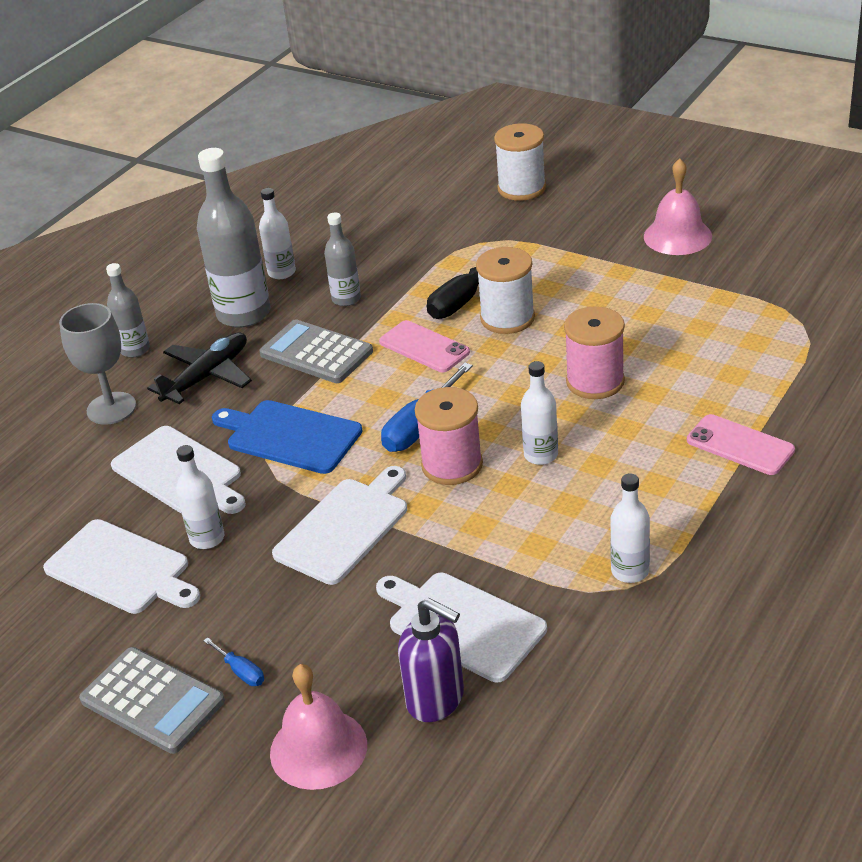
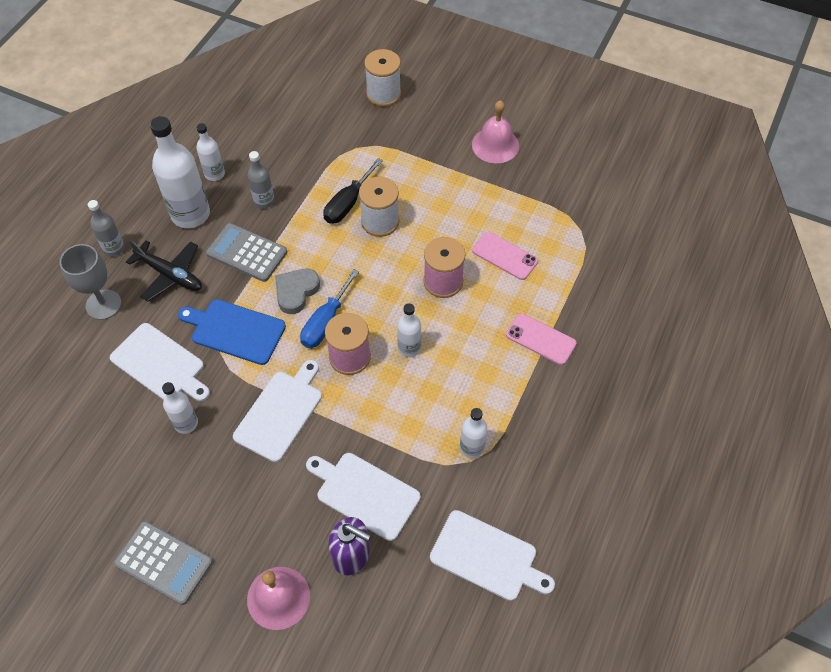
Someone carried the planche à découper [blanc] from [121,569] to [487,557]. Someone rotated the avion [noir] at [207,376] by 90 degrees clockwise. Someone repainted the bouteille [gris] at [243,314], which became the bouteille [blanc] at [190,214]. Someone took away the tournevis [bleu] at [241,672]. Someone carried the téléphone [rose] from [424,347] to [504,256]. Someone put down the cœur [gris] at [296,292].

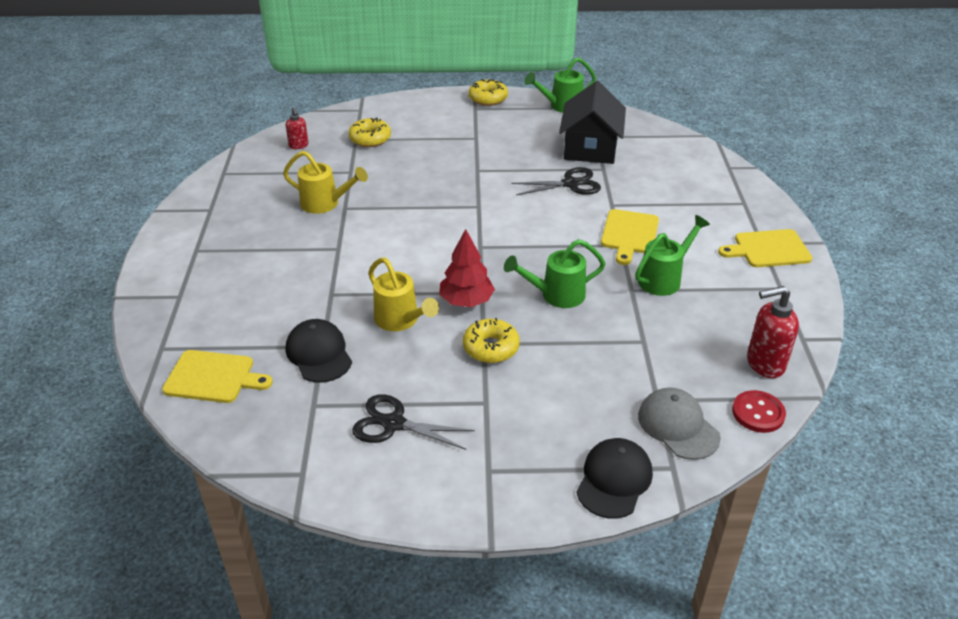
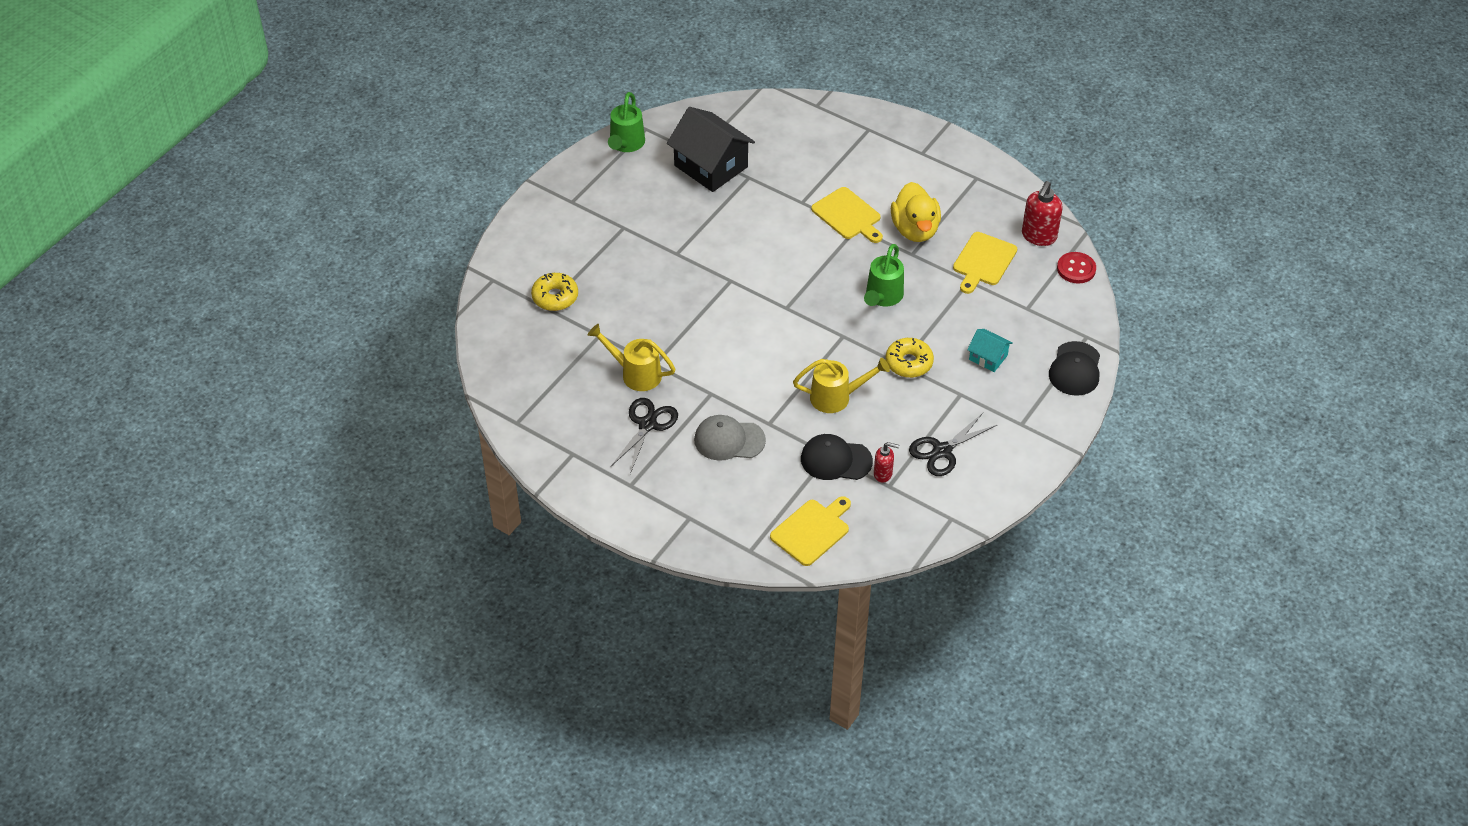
Someone rotated the arrosoir [jaune] at [325,204] by 120 degrees counterclockwise. Someone carried the distributeur de savon [rouge] from [299,146] to [883,474]. Someone took away the arbre [rouge] at [466,301]. Someone took away the beignet [jaune] at [488,98]. Someone carried the ciseaux [noir] from [570,184] to [647,424]. Someone rotated the casquette [noir] at [614,480] by 135 degrees counterclockwise. Someone swapped the arrosoir [vert] at [663,279] for the canard [jaune] at [915,230]. Someone carried the casquette [gris] from [678,426] to [729,440]. Someone carried the planche à découper [jaune] from [768,249] to [983,261]. Someone put down the maison [turquoise] at [988,357].

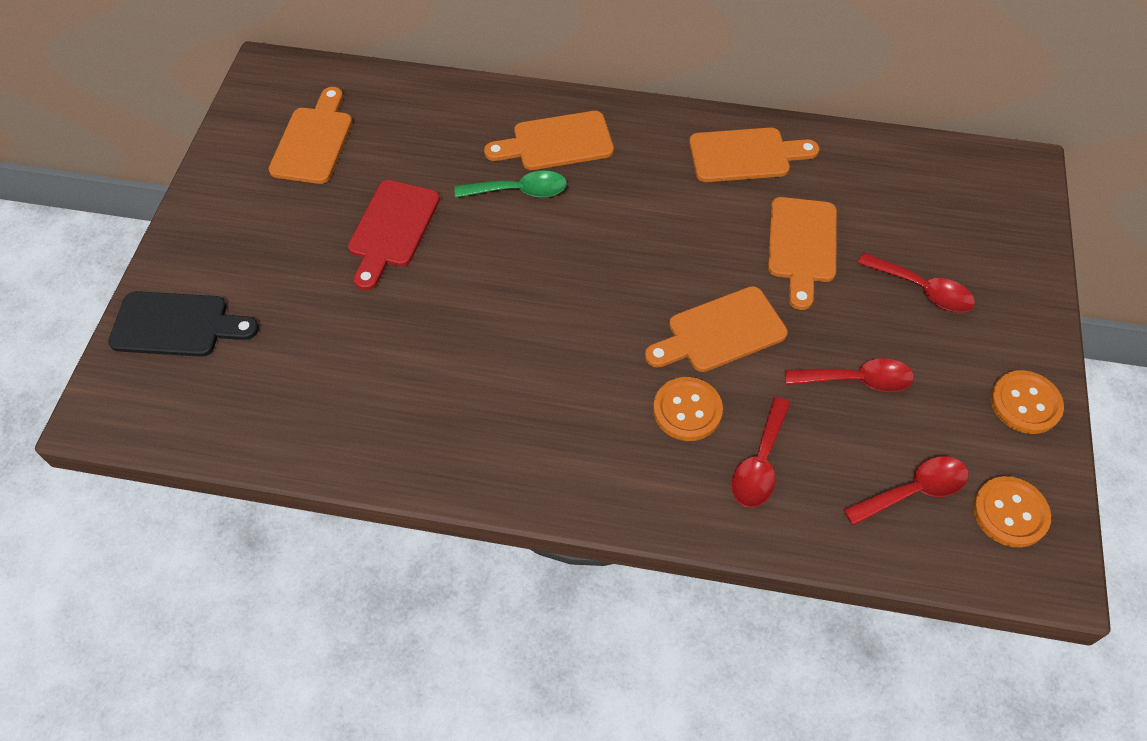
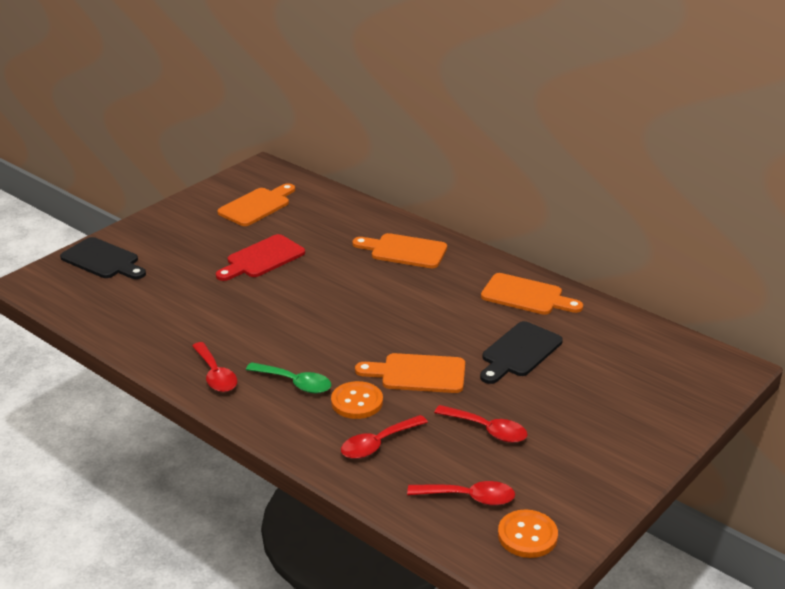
Someone carried the cuillère [vert] from [519,191] to [295,383]. Someone repainted the planche à découper [orange] at [802,245], which became the planche à découper [noir] at [519,352]. Someone carried the cuillère [rouge] from [922,290] to [215,375]. Someone took away the bouton [orange] at [1025,403].

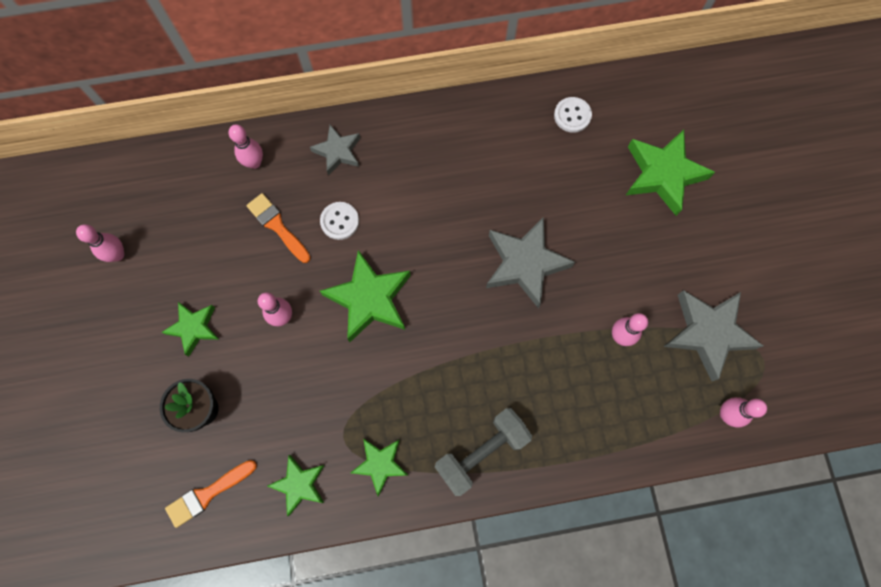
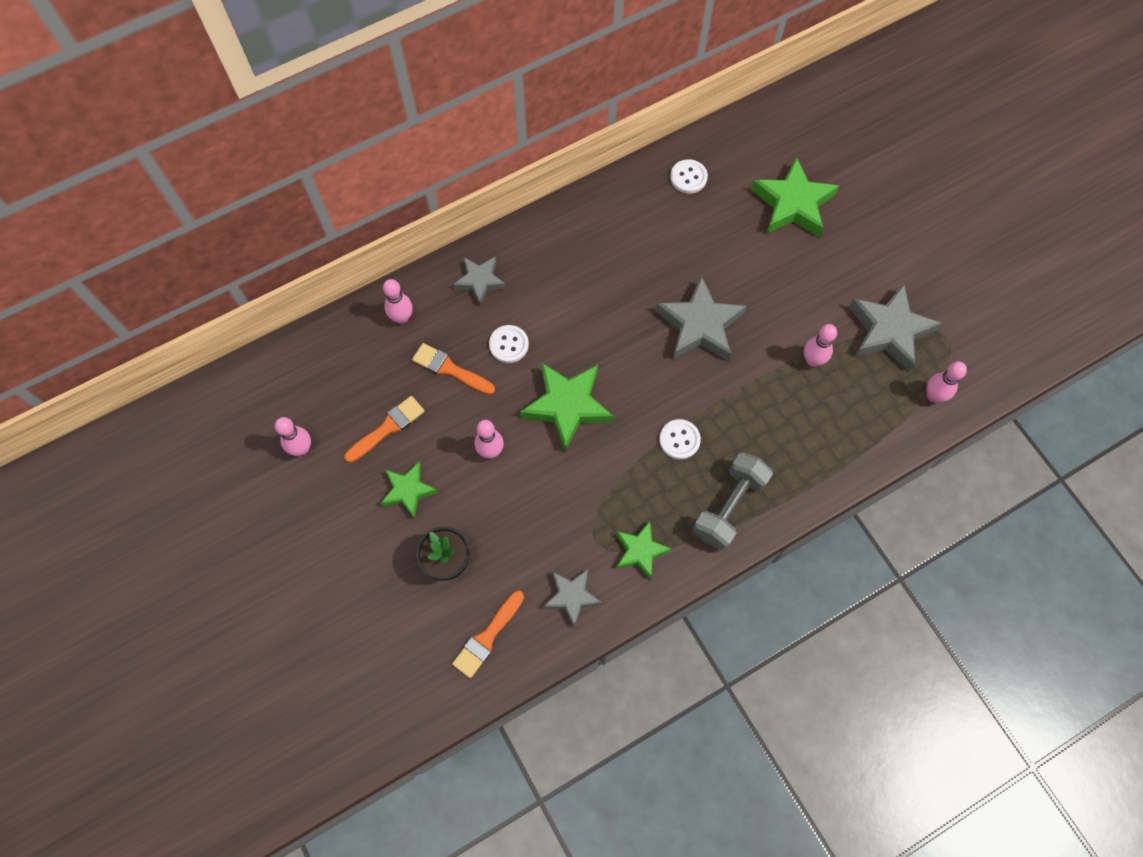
Someone repainted the étoile [vert] at [299,484], which became the étoile [gris] at [571,597]. Someone put down the pinceau [orange] at [388,428]. Someone put down the bouton [blanc] at [679,440].

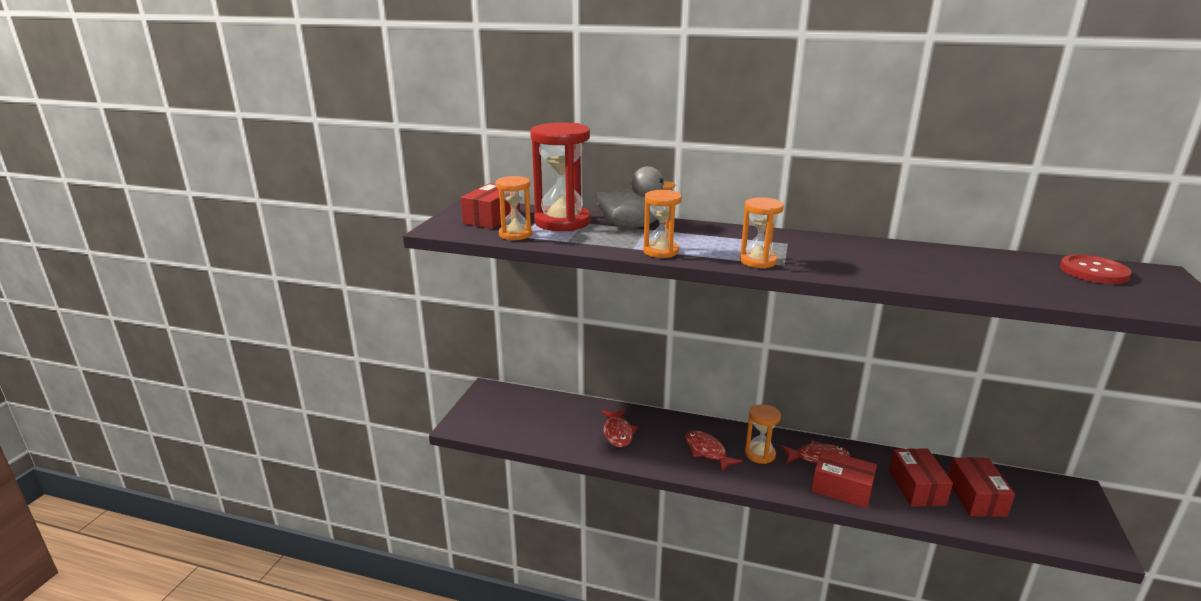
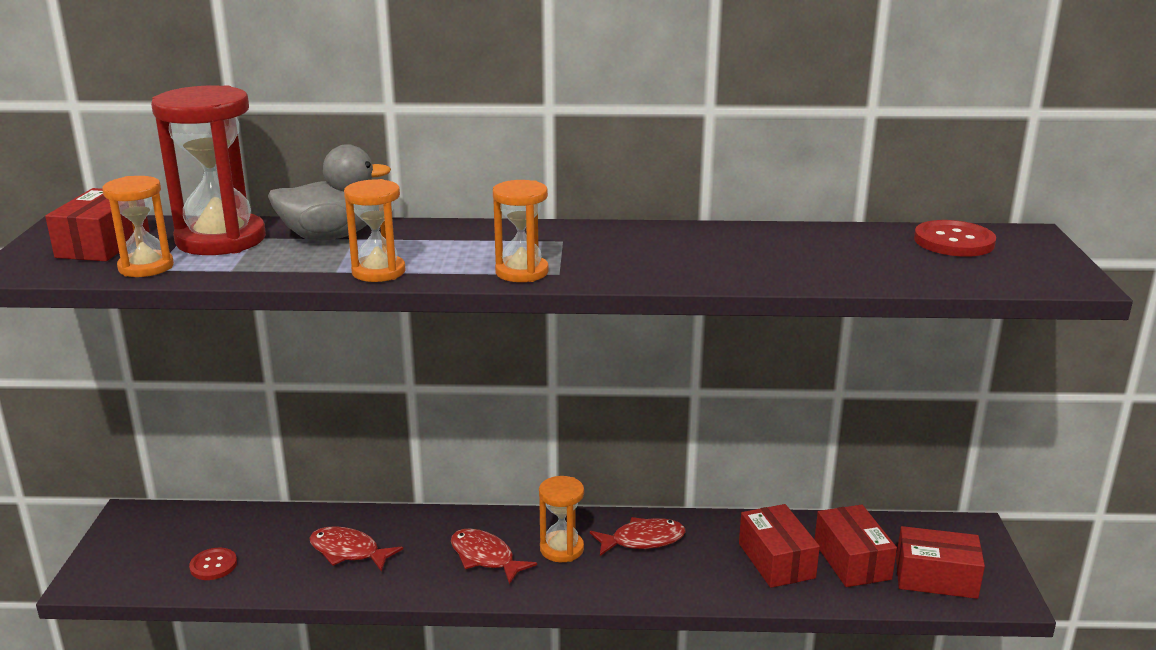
Someone rotated the poisson [rouge] at [618,433] by 135 degrees clockwise. Someone carried the boîte [rouge] from [841,489] to [936,578]. Someone put down the bouton [rouge] at [213,565].

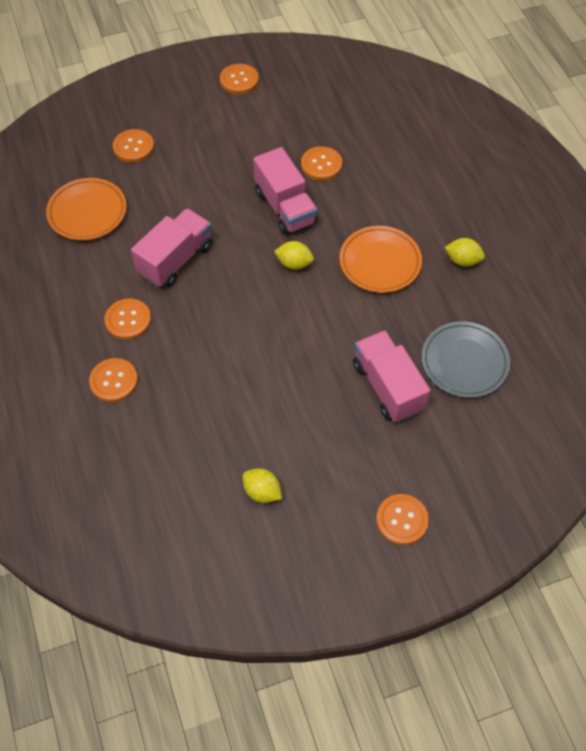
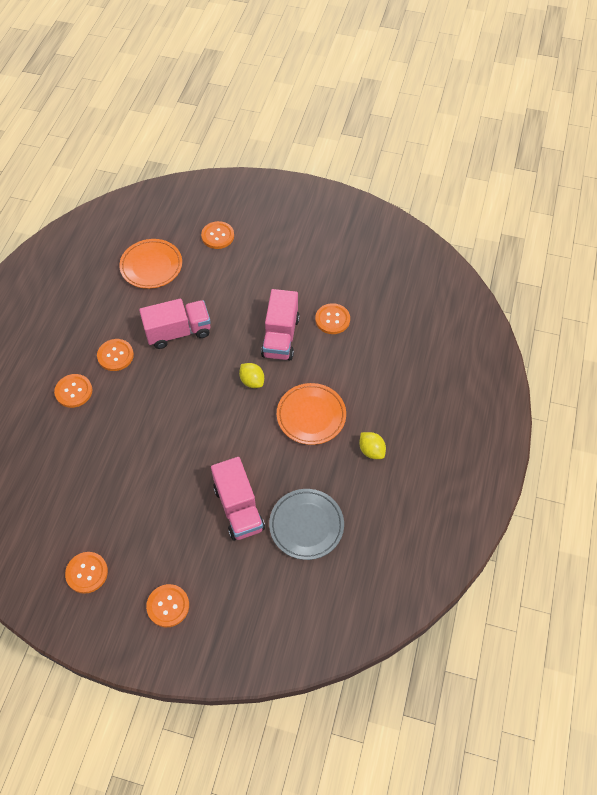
Someone carried the bouton [orange] from [239,80] to [87,573]. Someone took away the citron [jaune] at [262,492]. Someone rotated the camion [rose] at [387,387] by 150 degrees clockwise.

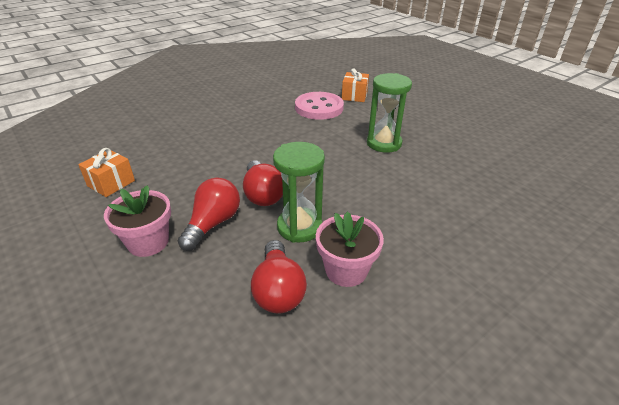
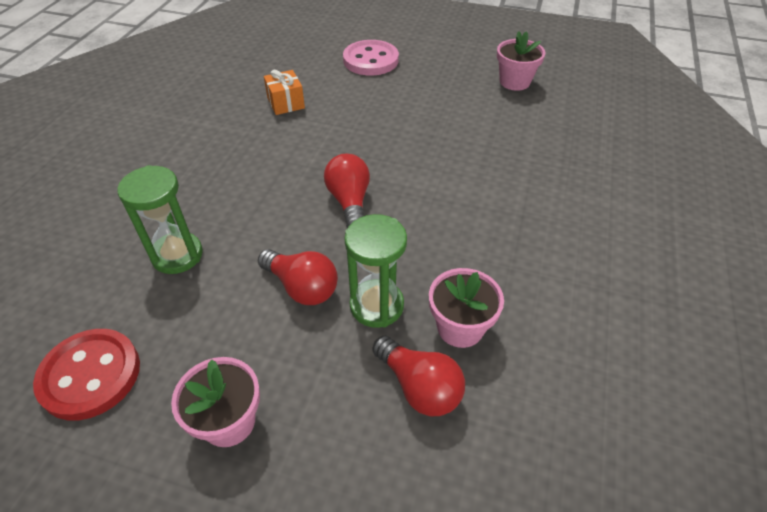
Someone swapped the cadeau [orange] at [111,183] for the bouton [rouge] at [90,375]. Someone carried the ampoule [rouge] from [213,223] to [349,201]. Someone carried the bouton [rose] from [319,108] to [370,60]. Someone carried the sablier [vert] from [384,143] to [177,255]. Someone put down the pot de fleurs [rose] at [514,82].

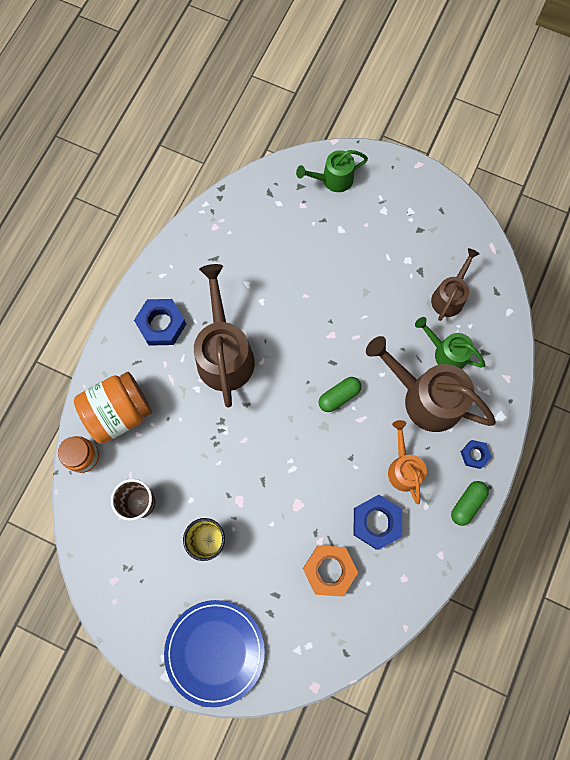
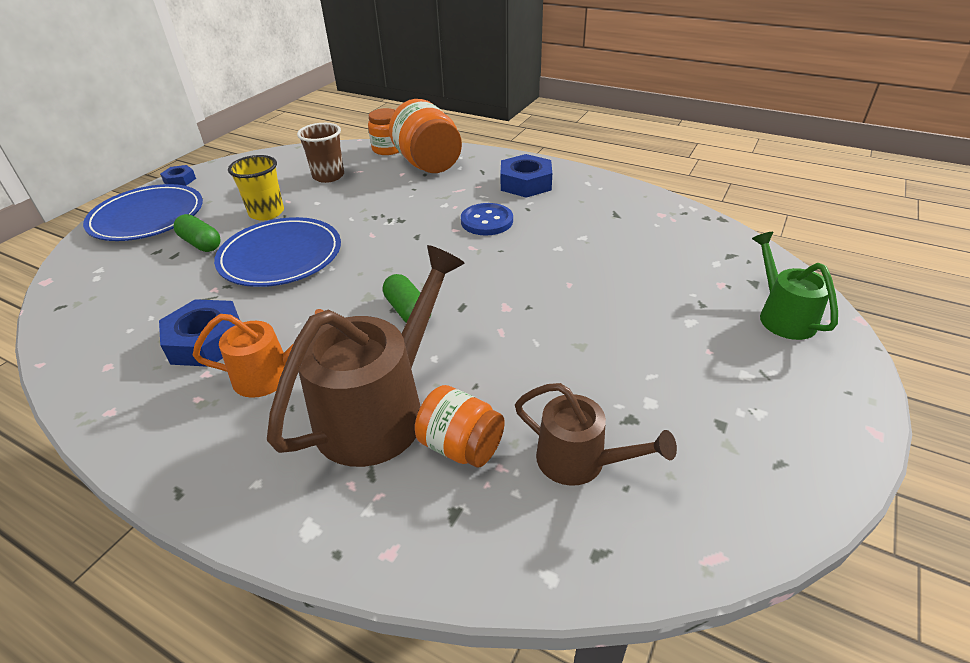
Someone swapped the arrosoir [marron] at [224,353] for the bouton [bleu] at [487,221]. Someone took away the écrou [orange] at [329,570]. Someone swapped the arrosoir [vert] at [446,352] for the bocal [orange] at [461,446]. Someone carried the gélule [vert] from [467,504] to [201,243]. Someone carried the écrou [bleu] from [474,454] to [180,180]. Someone put down the assiette [bleu] at [280,256].

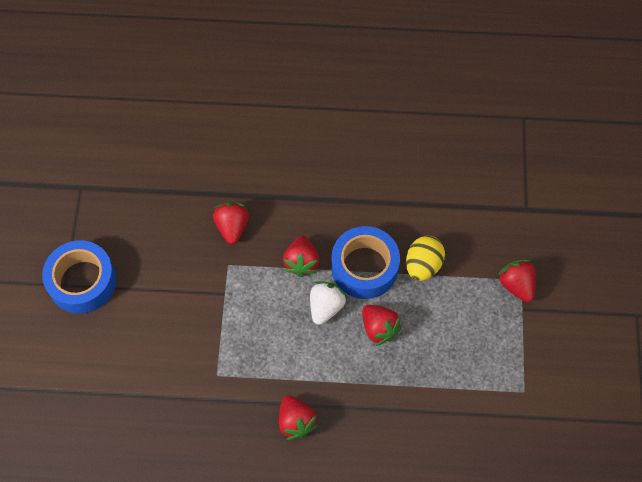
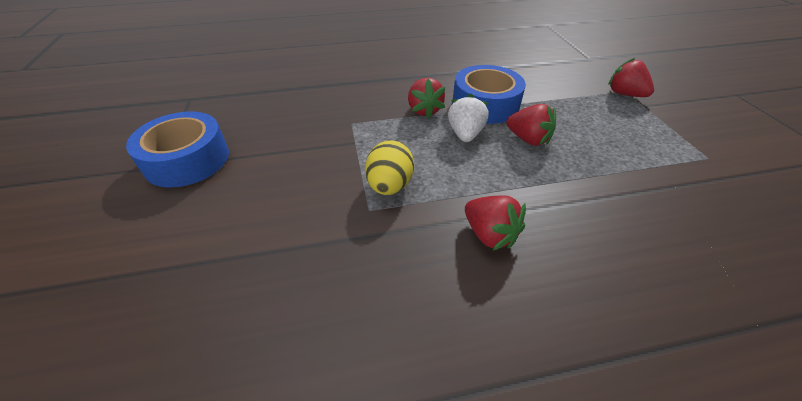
Someone took away the fraise [rouge] at [232,227]. Someone carried the œuf [jaune] from [423,265] to [389,186].

